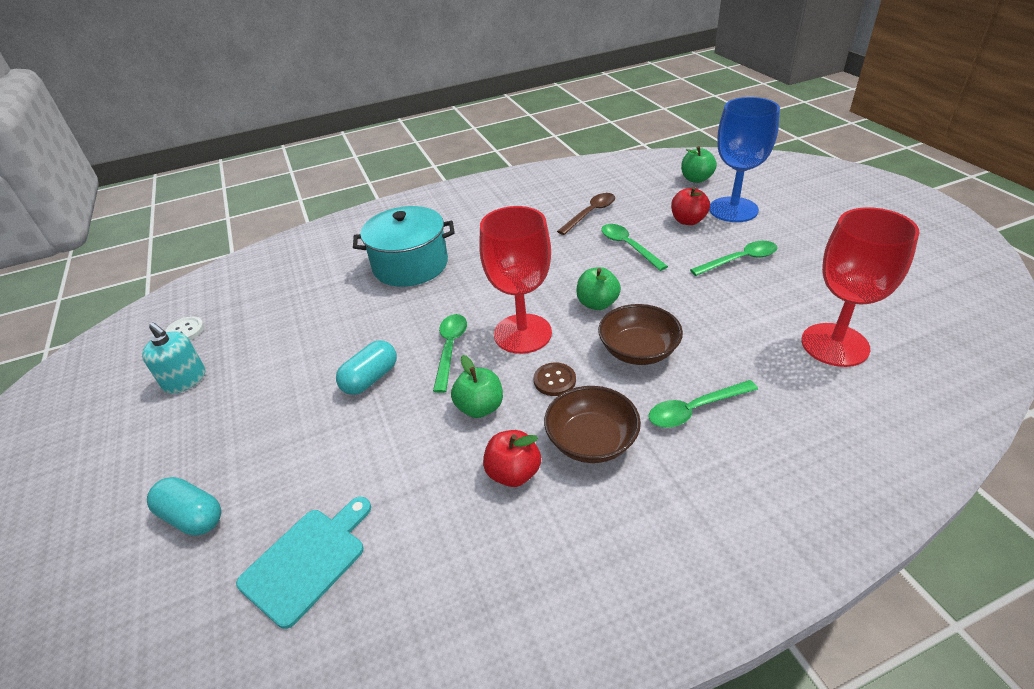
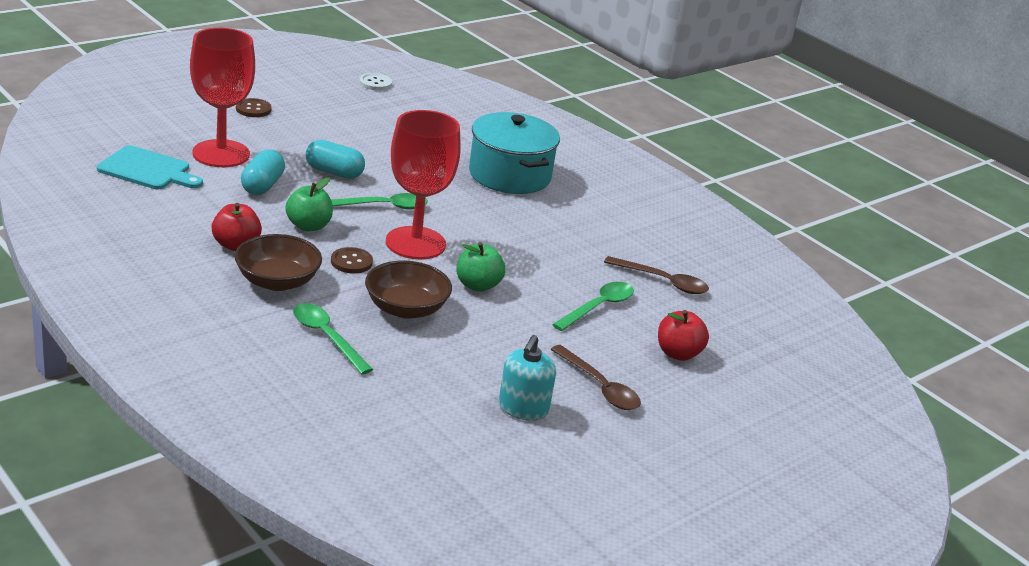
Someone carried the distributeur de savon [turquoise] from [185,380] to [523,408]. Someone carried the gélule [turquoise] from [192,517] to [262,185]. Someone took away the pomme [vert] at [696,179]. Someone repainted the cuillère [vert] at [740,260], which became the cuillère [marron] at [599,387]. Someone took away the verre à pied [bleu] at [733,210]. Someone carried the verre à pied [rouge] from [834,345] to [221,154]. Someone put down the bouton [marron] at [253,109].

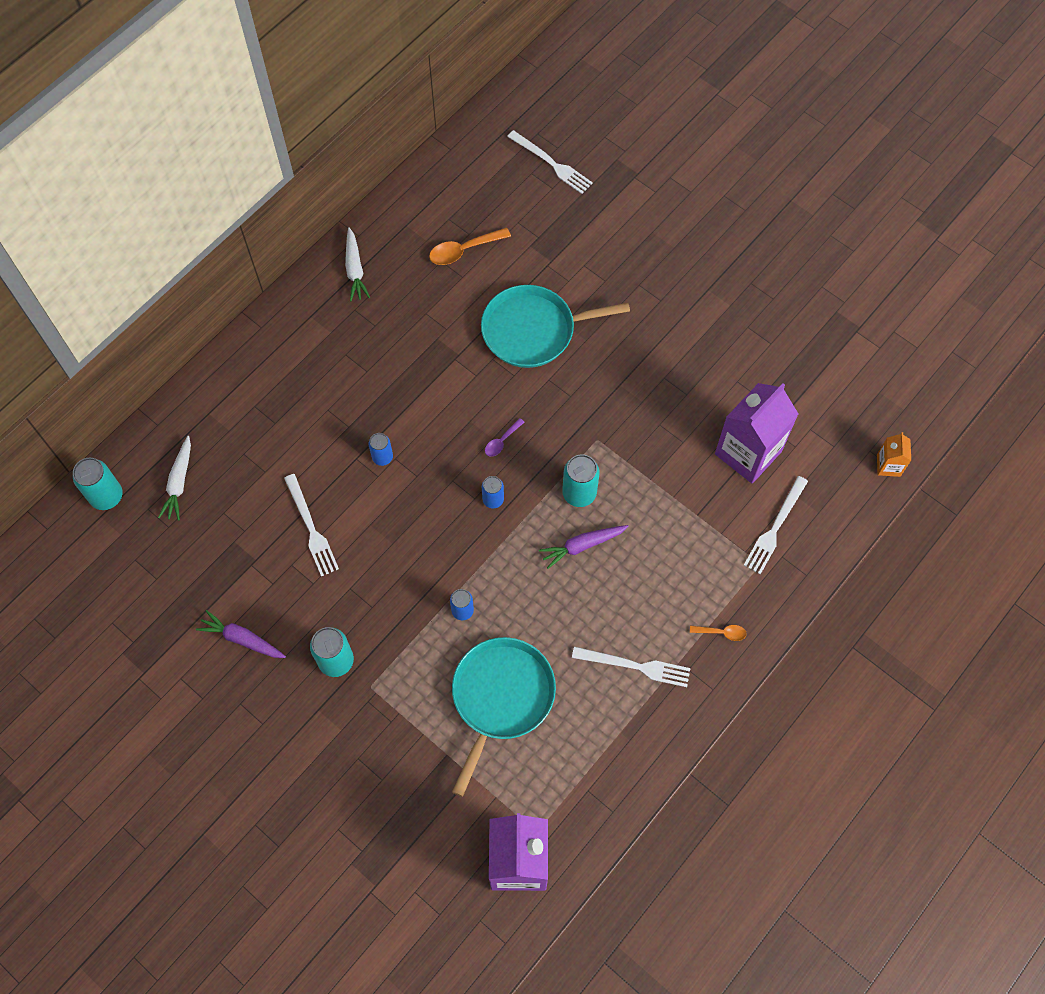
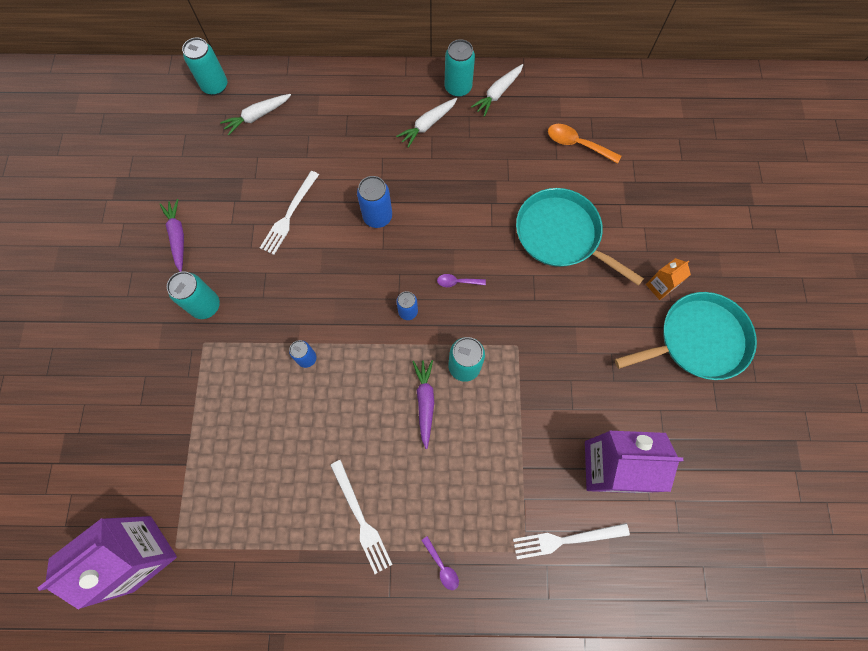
Someone scaled the canette [bleu] at [382,457] by 1.60. Someone carried the poêle [turquoise] from [501,697] to [698,340]. Someone took away the fourchette [blanc] at [552,163]. Someone rotated the carotte [violet] at [582,546] by 60 degrees clockwise. Someone repainted the cuillère [orange] at [721,632], which became the cuillère [violet] at [442,566]. Someone carried the brique de lait [orange] from [888,465] to [660,286]. Someone put down the carotte [blanc] at [427,125]. Someone put down the canette [turquoise] at [458,88].

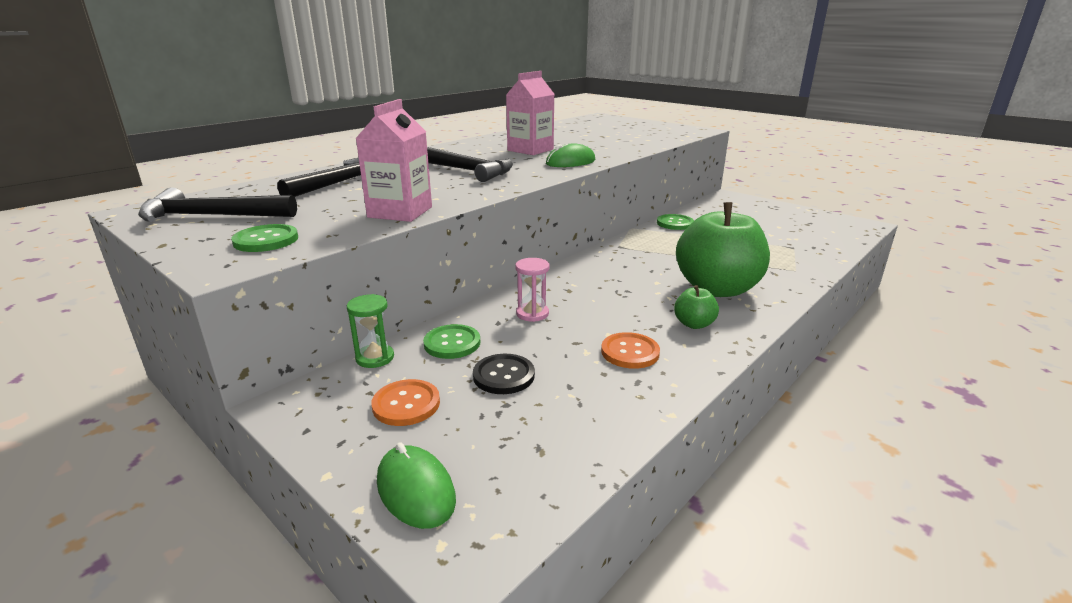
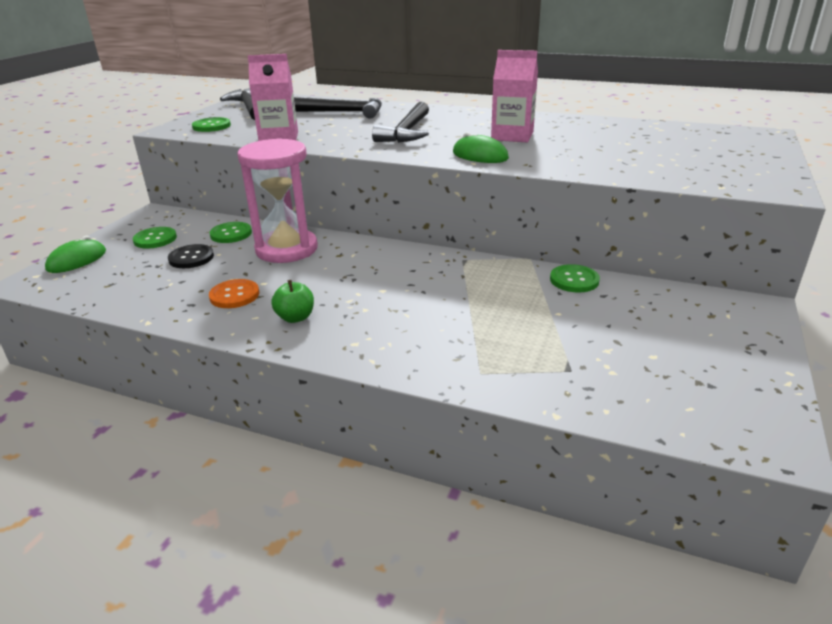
Someone took away the sablier [vert] at [375,358]. Someone repainted the bouton [orange] at [406,404], which became the bouton [vert] at [155,239]. Someone scaled the sablier [rose] at [532,314] by 2.26. Someone took away the pomme [vert] at [717,289].

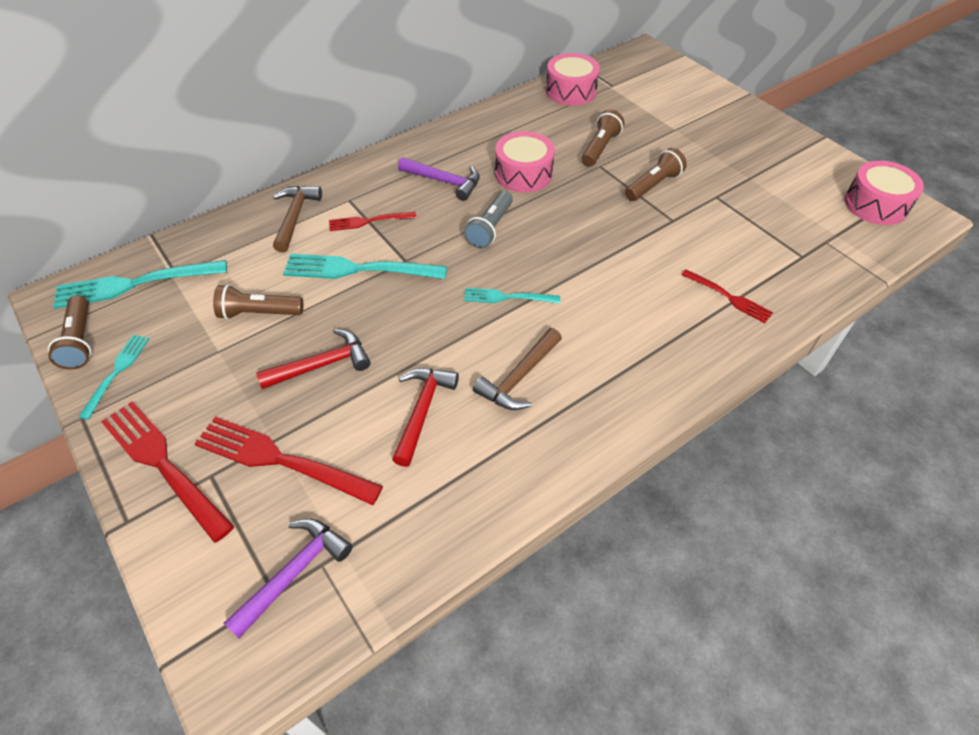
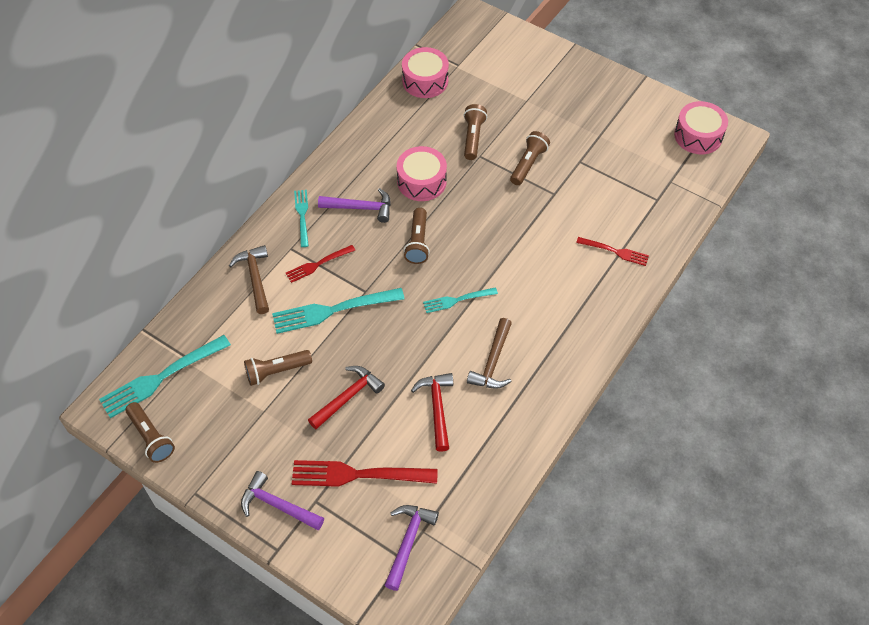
Someone carried the fourchette [turquoise] from [117,372] to [302,216]. Someone swapped the fourchette [rouge] at [163,465] for the marteau [violet] at [278,505]. Someone repainted the lampe de poche [gris] at [490,228], which became the lampe de poche [marron] at [418,242].

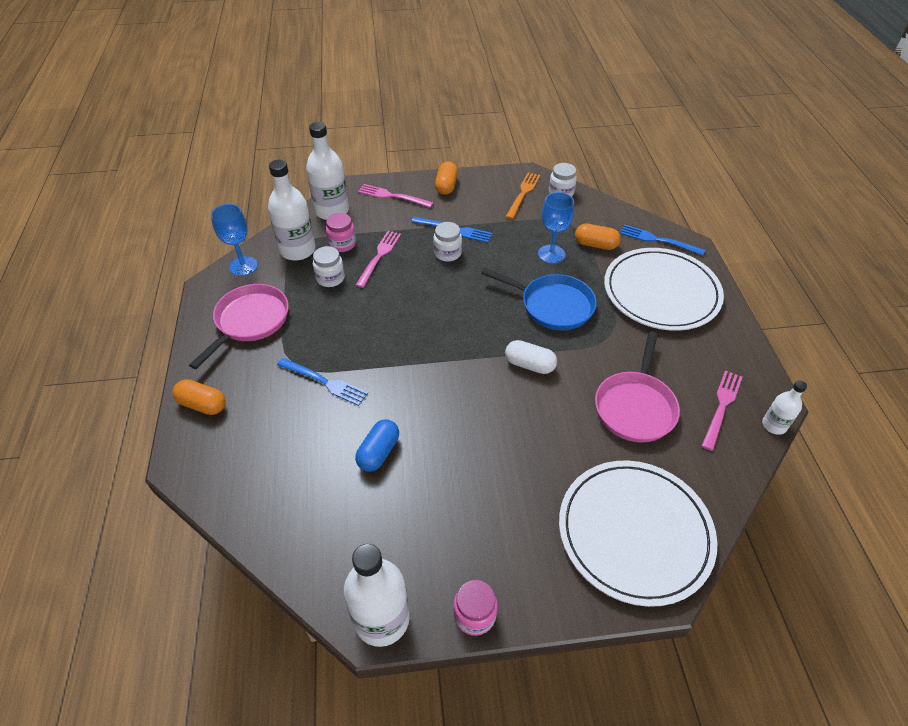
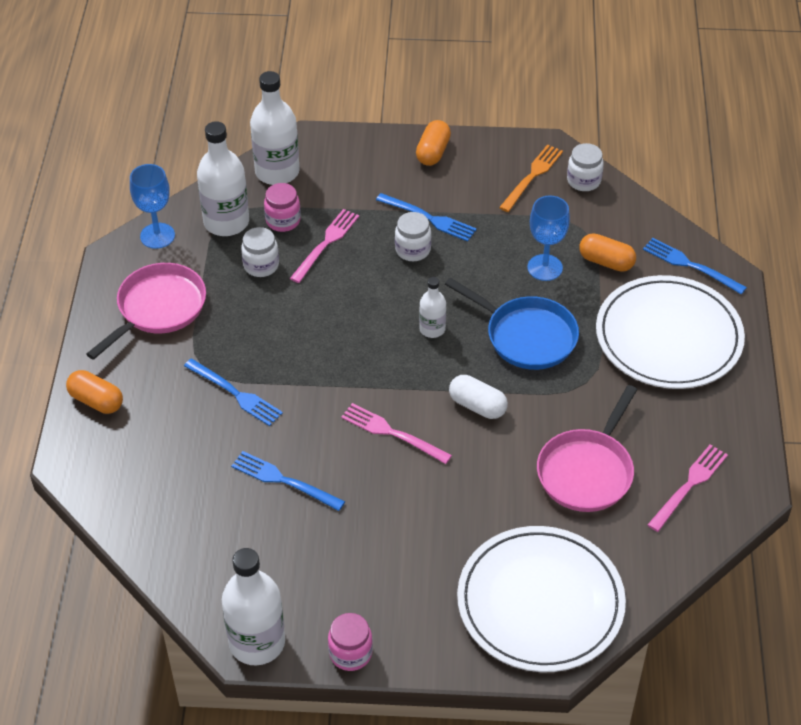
Someone swapped the gélule [bleu] at [378,452] for the fourchette [bleu] at [283,480]. Someone carried the fourchette [rose] from [391,196] to [391,433]. Someone carried the bouteille [blanc] from [774,425] to [432,329].

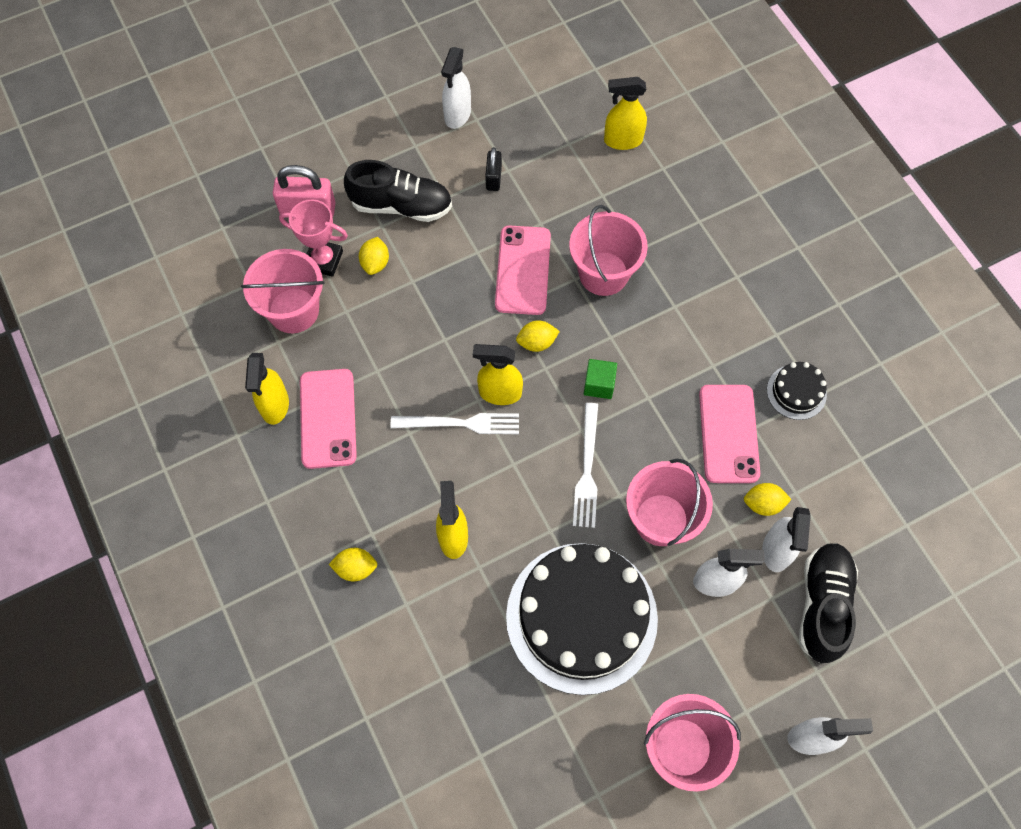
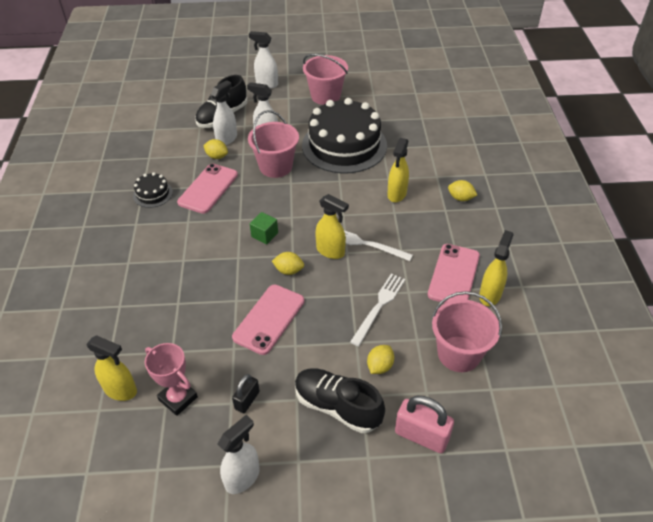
Someone carried the trophée [rose] from [323,260] to [178,398]. Someone took away the seau [rose] at [603,273]. Someone carried the fourchette [blanc] from [587,469] to [379,306].

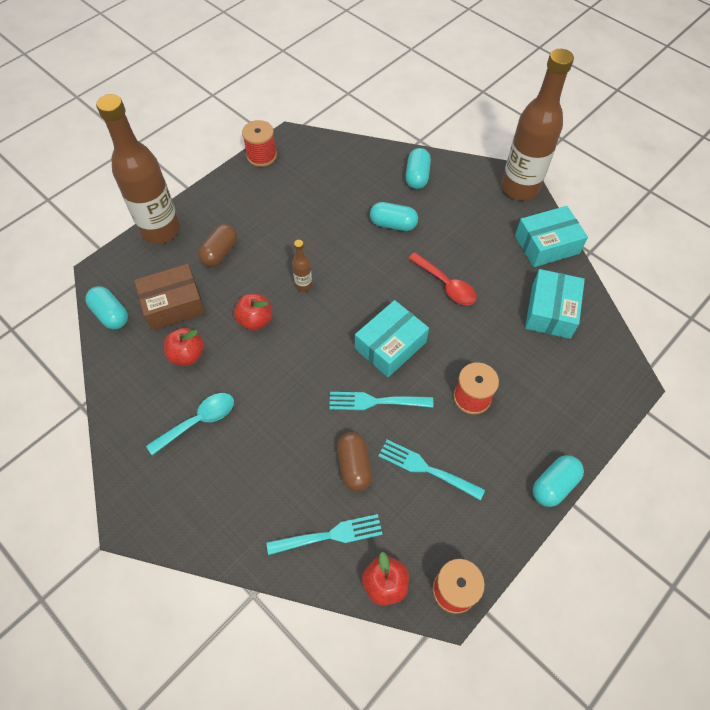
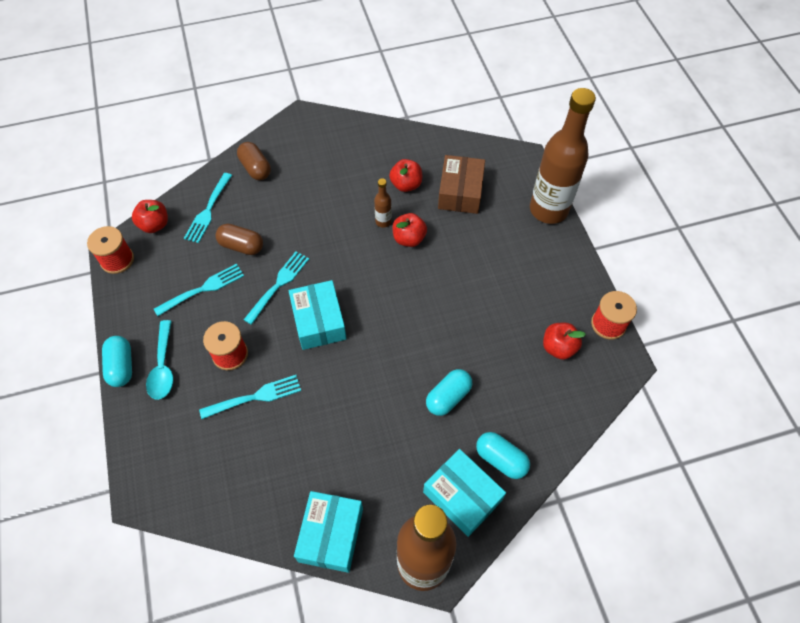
Someone took away the gélule [turquoise] at [111,314]. Someone carried the cuillère [turquoise] from [198,421] to [163,367]. Someone carried the gélule [marron] from [220,253] to [255,168]. Someone carried the bouteille [marron] from [303,285] to [383,221]. Someone took away the cuillère [rouge] at [446,285]. Someone carried the boîte [turquoise] from [550,311] to [462,496]. Someone put down the fourchette [turquoise] at [255,397]. Someone put down the pomme [rouge] at [558,347].

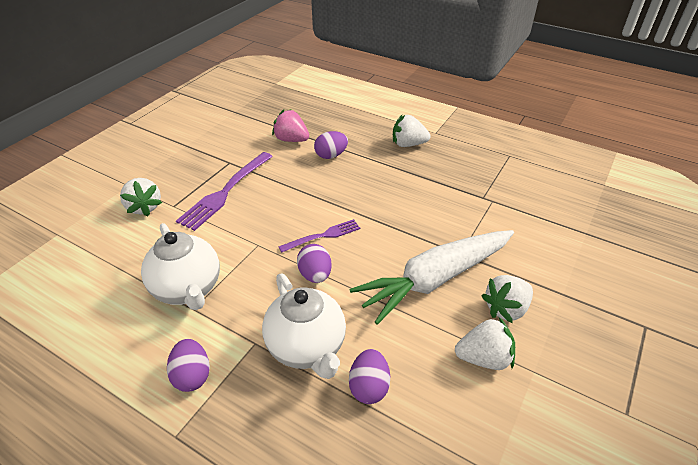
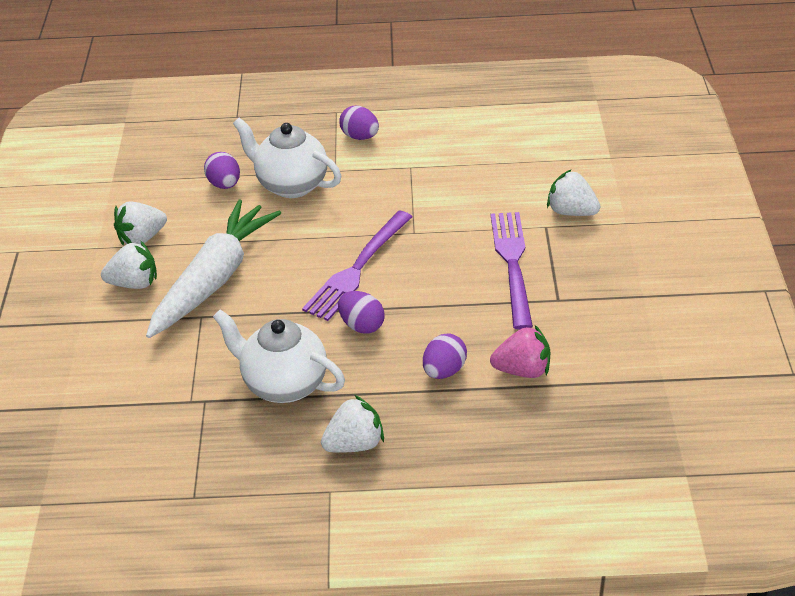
Someone carried the théière [blanc] from [188,289] to [284,383]. Someone scaled the fourchette [violet] at [323,236] by 1.68. Someone carried the œuf [violet] from [315,275] to [362,325]. Someone rotated the fraise [blanc] at [506,309] by 60 degrees clockwise.

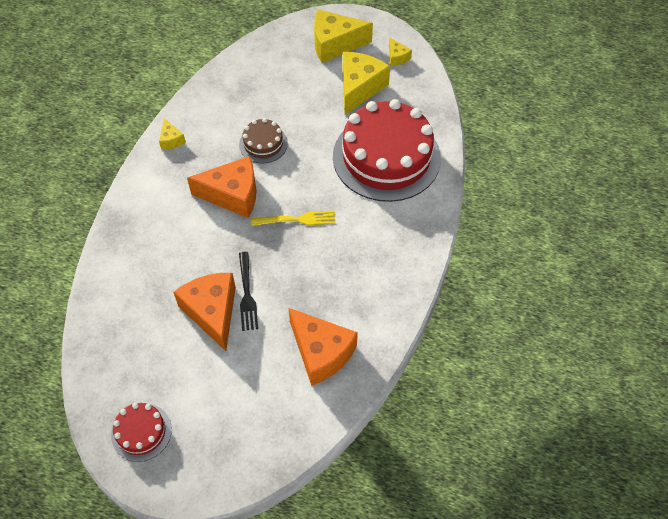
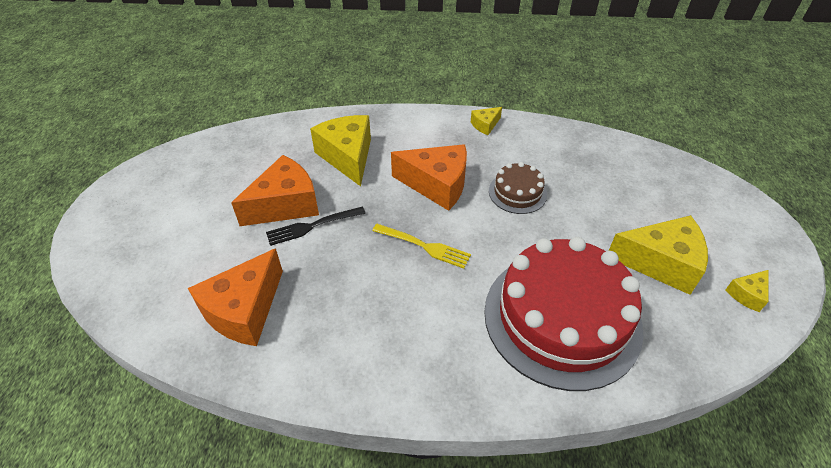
Someone took away the gâteau [rouge] at [141,432]. Someone rotated the fromage [orange] at [233,195] by 60 degrees counterclockwise. Someone rotated the fourchette [jaune] at [297,219] by 45 degrees counterclockwise. Someone carried the fromage [jaune] from [335,44] to [347,157].

